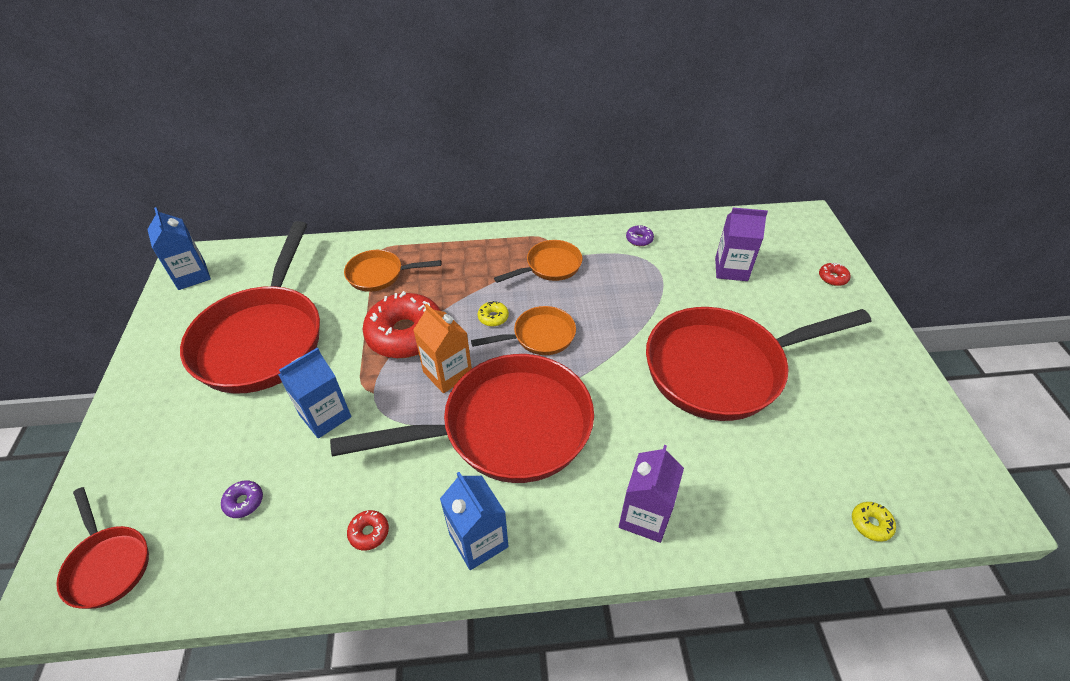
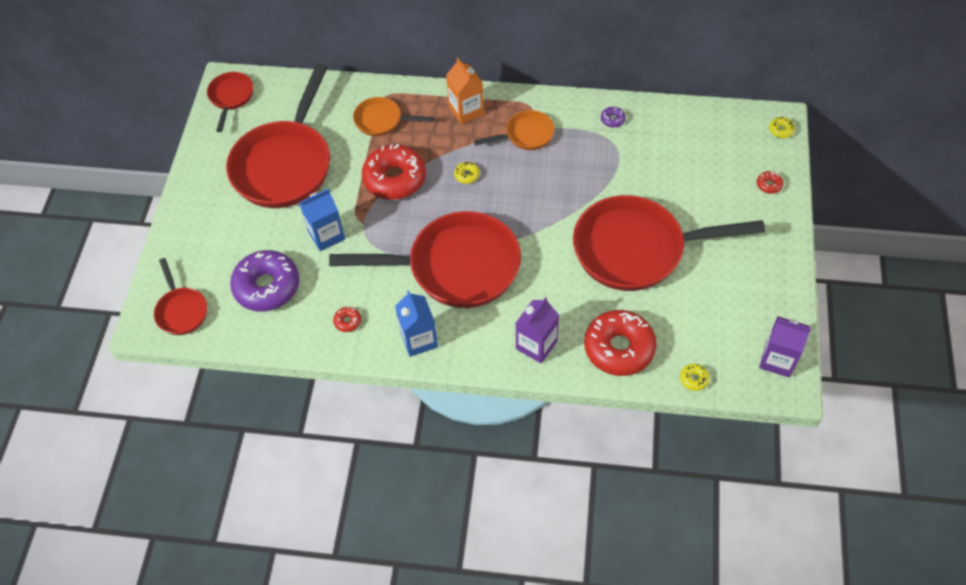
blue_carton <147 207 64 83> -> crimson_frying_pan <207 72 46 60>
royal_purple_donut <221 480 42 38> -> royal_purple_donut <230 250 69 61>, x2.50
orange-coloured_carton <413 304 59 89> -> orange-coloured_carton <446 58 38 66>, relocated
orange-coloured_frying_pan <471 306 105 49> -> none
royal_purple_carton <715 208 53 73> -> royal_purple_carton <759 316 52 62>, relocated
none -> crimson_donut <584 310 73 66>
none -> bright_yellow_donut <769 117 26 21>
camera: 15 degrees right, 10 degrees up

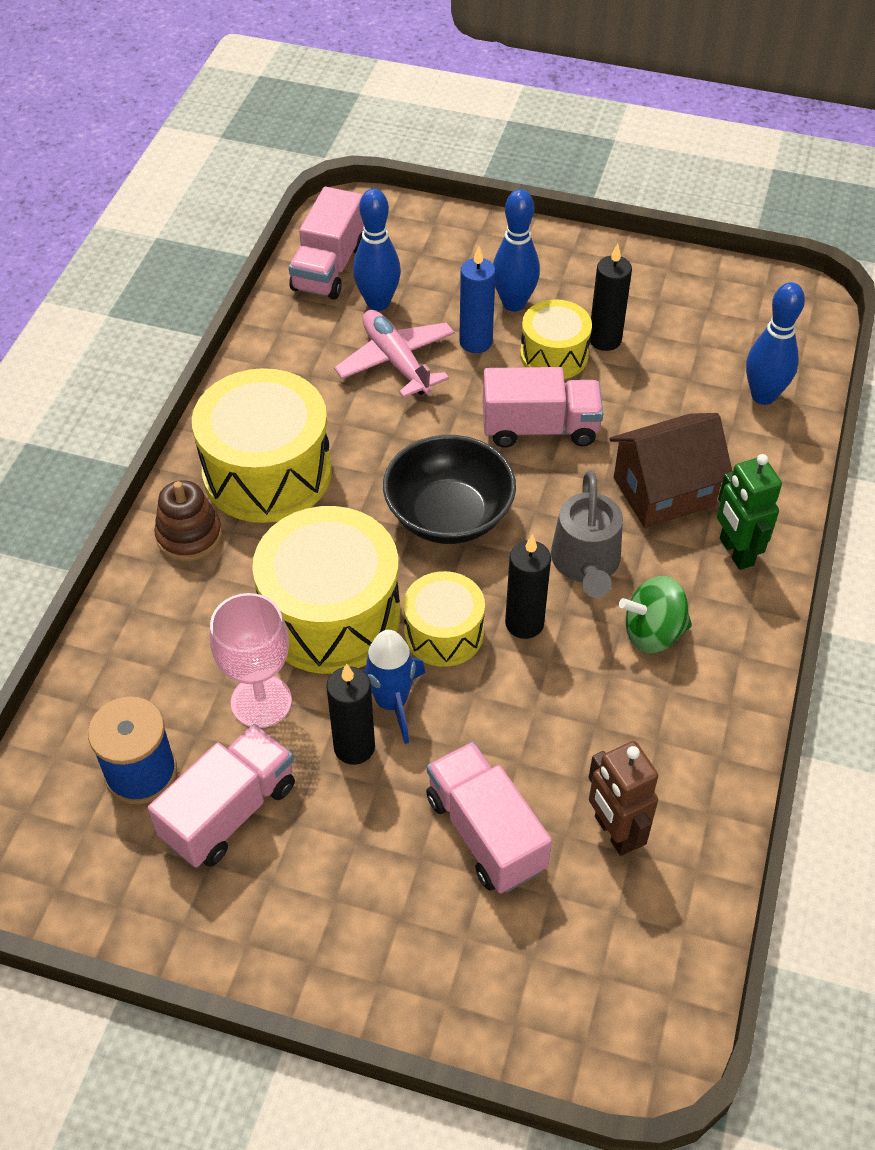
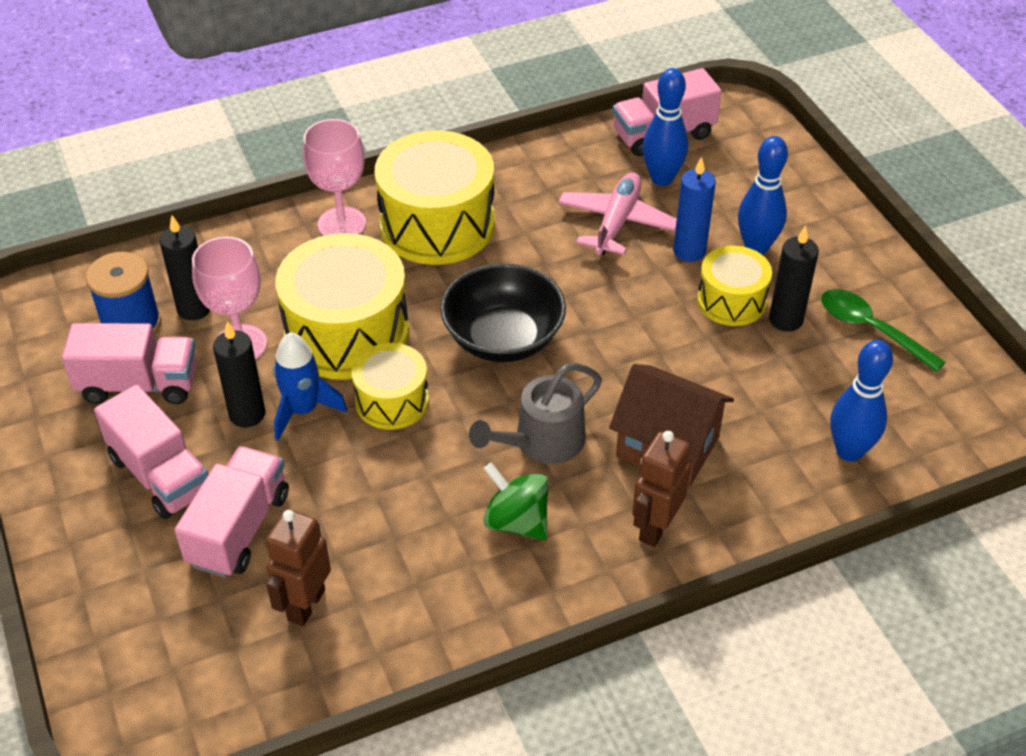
russet_ring_stacker <154 480 68 81> -> pink_chalice <303 119 63 117>
pink_lorry <483 367 120 81> -> pink_lorry <94 384 114 135>, relocated
black_pillar_candle <505 534 46 105> -> black_pillar_candle <159 215 51 105>, relocated
green_toy_robot <717 454 65 116> -> russet_toy_robot <632 431 59 116>
none -> green_tablespoon <821 289 125 83>
camera: 50 degrees right, 5 degrees down

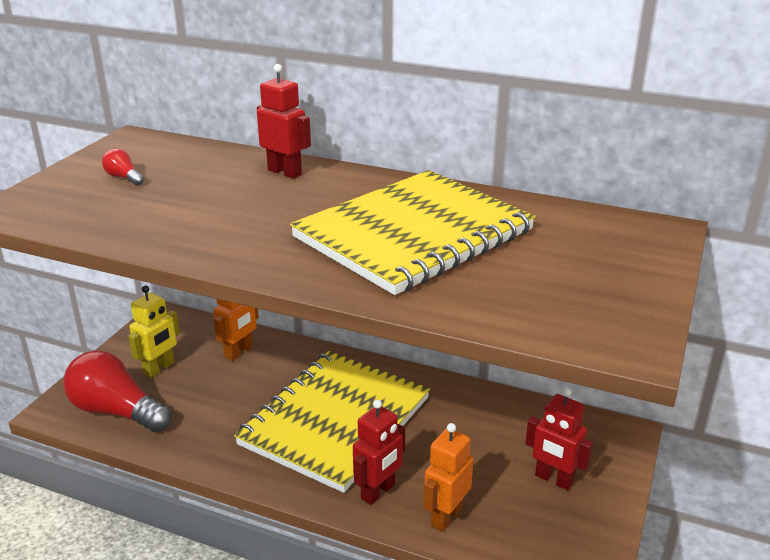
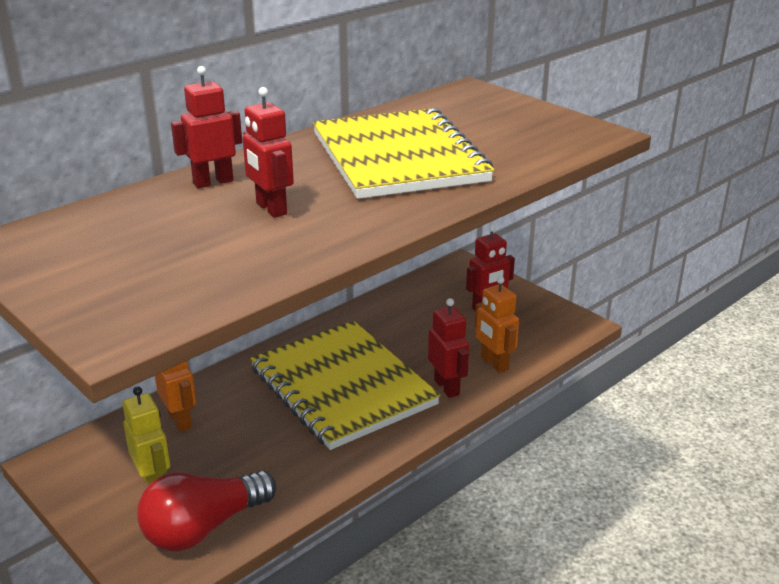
crimson_lightbulb <102 148 42 38> -> none
none -> crimson_toy_robot <243 87 51 131>
camera: 65 degrees left, 0 degrees up

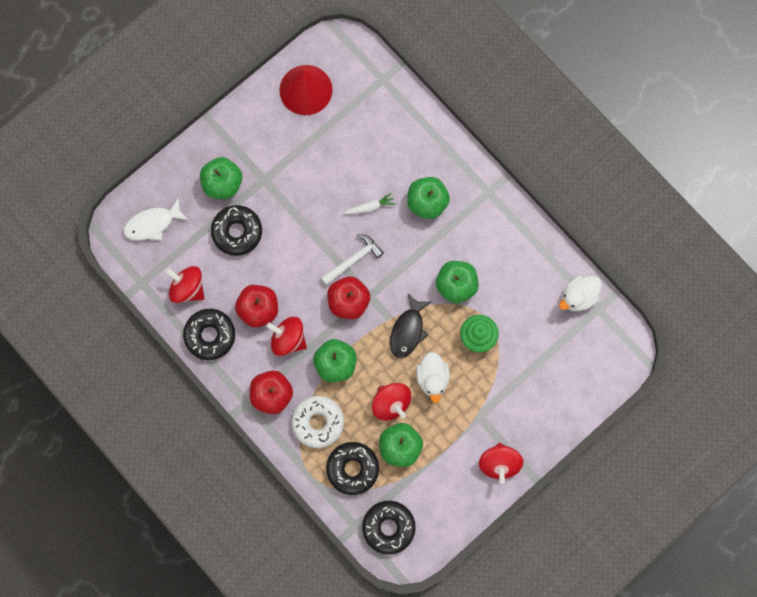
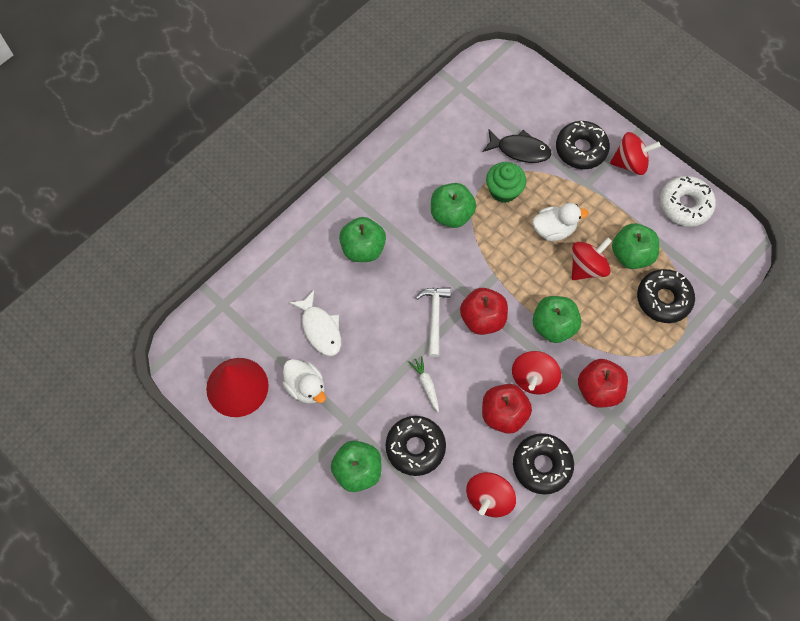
snow-white_fish <123 198 65 42> -> snow-white_fish <289 290 52 66>, relocated
snow-white_donut <292 396 52 52> -> snow-white_donut <660 176 56 51>, relocated
snow-white_hammer <321 234 63 51> -> snow-white_hammer <415 287 36 71>, 45 degrees clockwise
snow-white_root_vegetable <344 193 52 21> -> snow-white_root_vegetable <409 356 30 56>, relocated
black_donut <362 501 54 54> -> black_donut <556 121 54 48>, relocated
black_fish <390 293 41 65> -> black_fish <483 130 68 33>, relocated
snow-white_toy_duck <559 275 43 36> -> snow-white_toy_duck <282 359 44 45>, relocated
camera: 95 degrees left, 10 degrees down

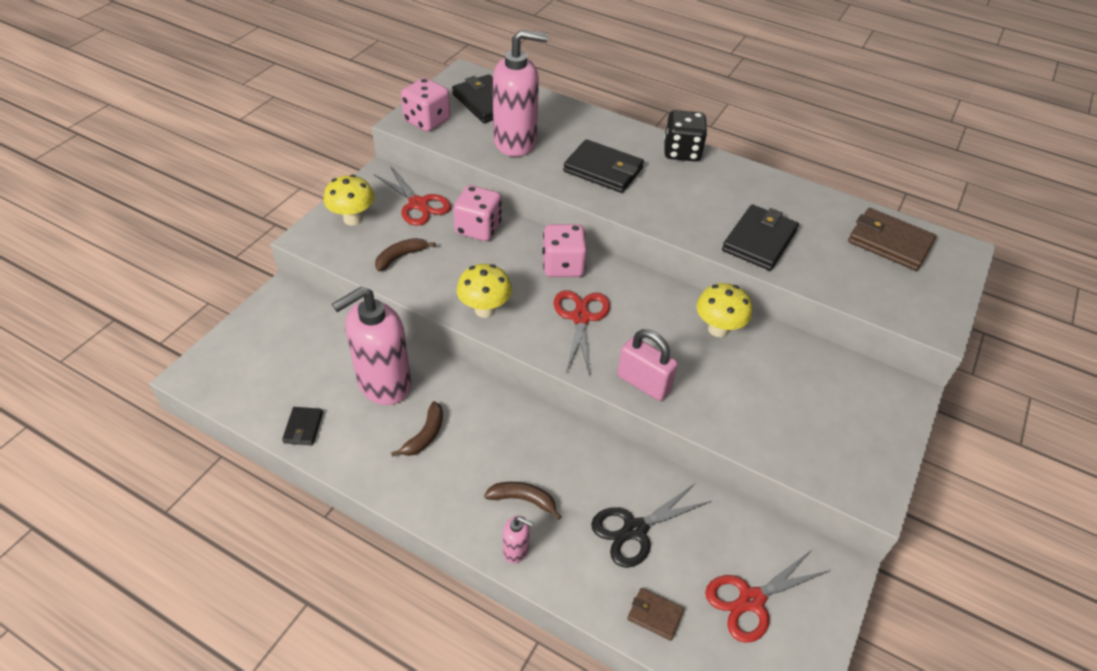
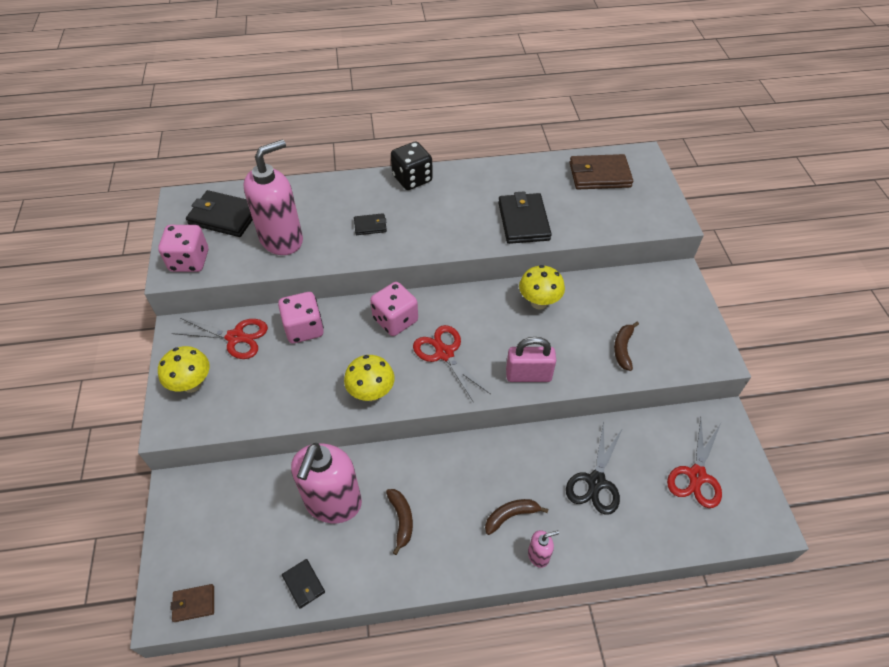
russet_banana_fruit <375 238 61 33> -> russet_banana_fruit <614 322 25 49>, relocated
black_card_wallet <563 139 81 54> -> black_card_wallet <354 213 33 22>, x0.52
russet_card_wallet <627 588 57 53> -> russet_card_wallet <171 584 43 38>, relocated
camera: 35 degrees left, 5 degrees up

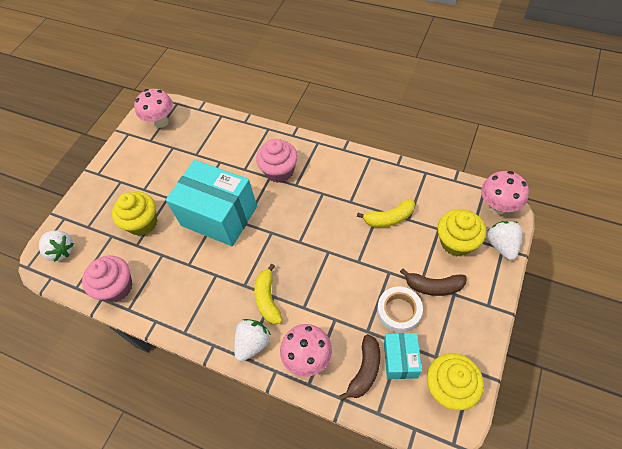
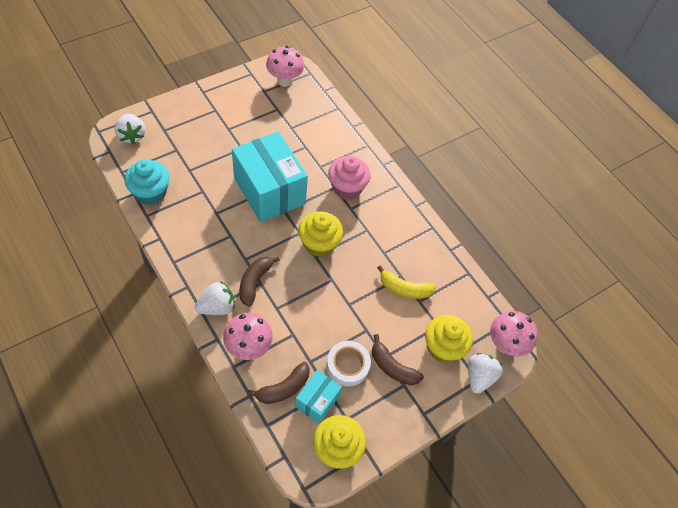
pink_fairy_cake <82 255 51 47> -> aqua_fairy_cake <124 160 46 45>
bright_yellow_fairy_cake <112 192 45 44> -> bright_yellow_fairy_cake <298 211 45 46>, relocated
bright_yellow_banana_fruit <254 263 29 62> -> russet_banana_fruit <239 257 41 50>
camera: 20 degrees right, 0 degrees up

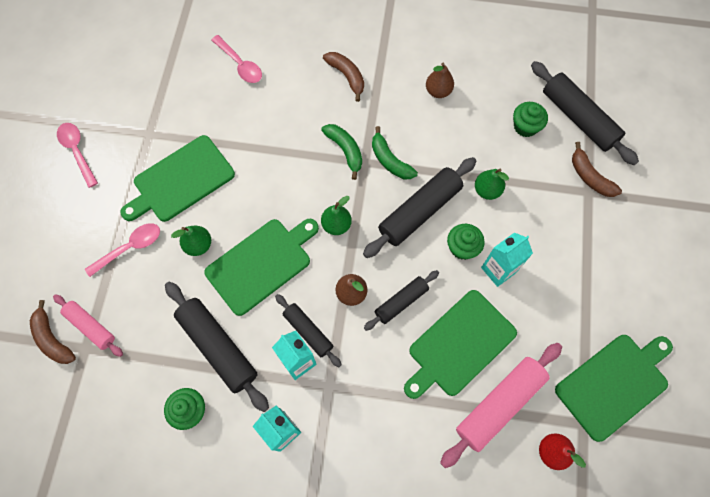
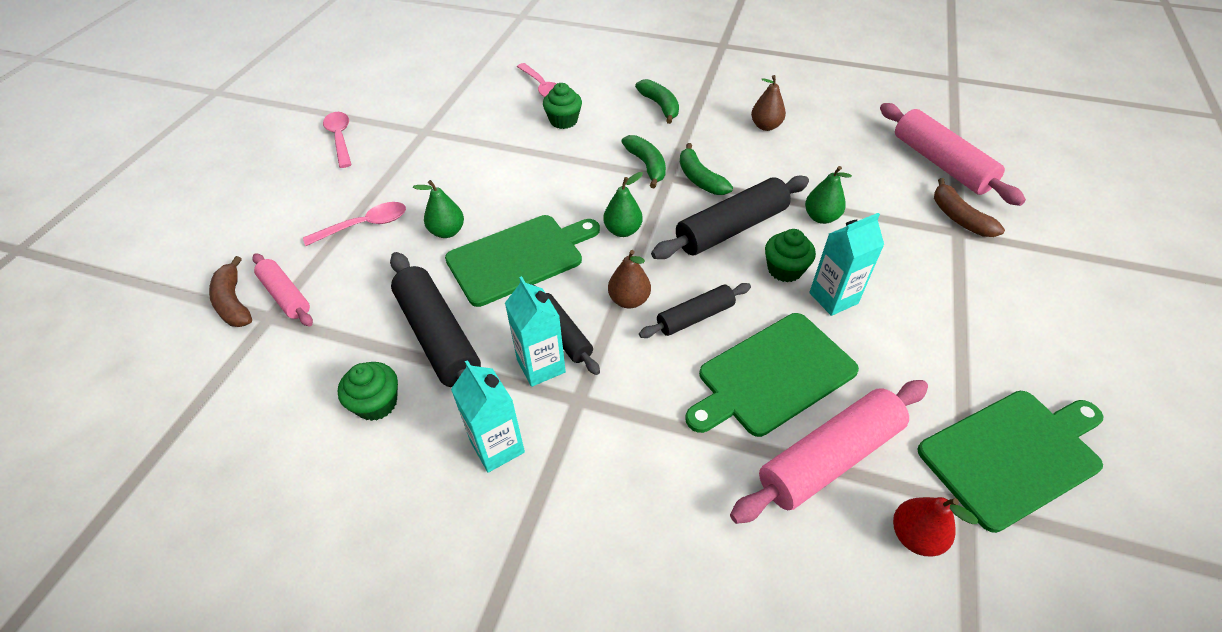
green_bread_board <120 135 115 87> -> none
russet_banana_fruit <323 52 41 50> -> green_banana_fruit <635 79 44 45>
green_fairy_cake <513 102 35 35> -> green_fairy_cake <543 83 39 46>, relocated
black_rolling_pin <531 61 108 104> -> pink_rolling_pin <880 103 146 103>
camera: 10 degrees right, 20 degrees down

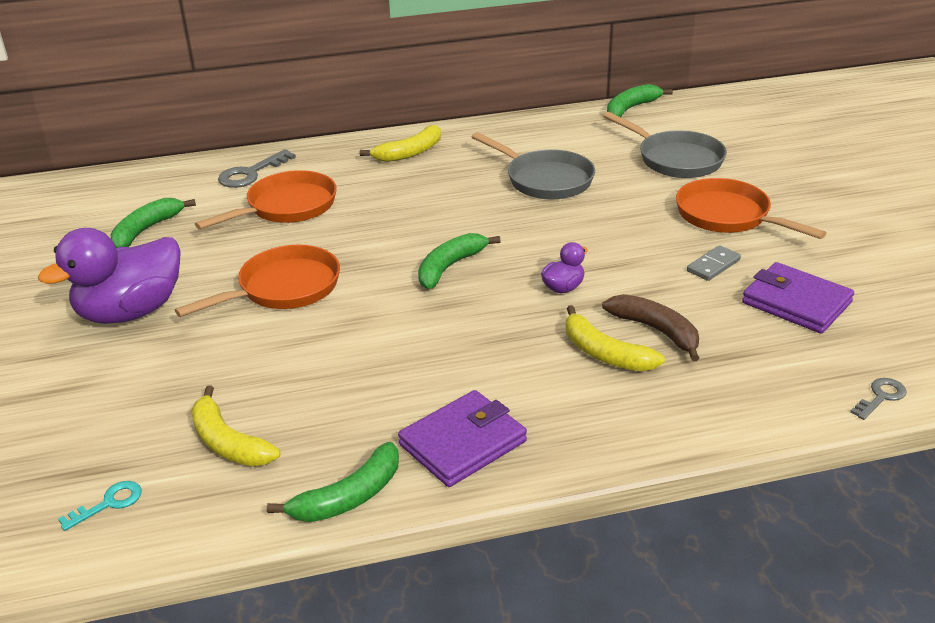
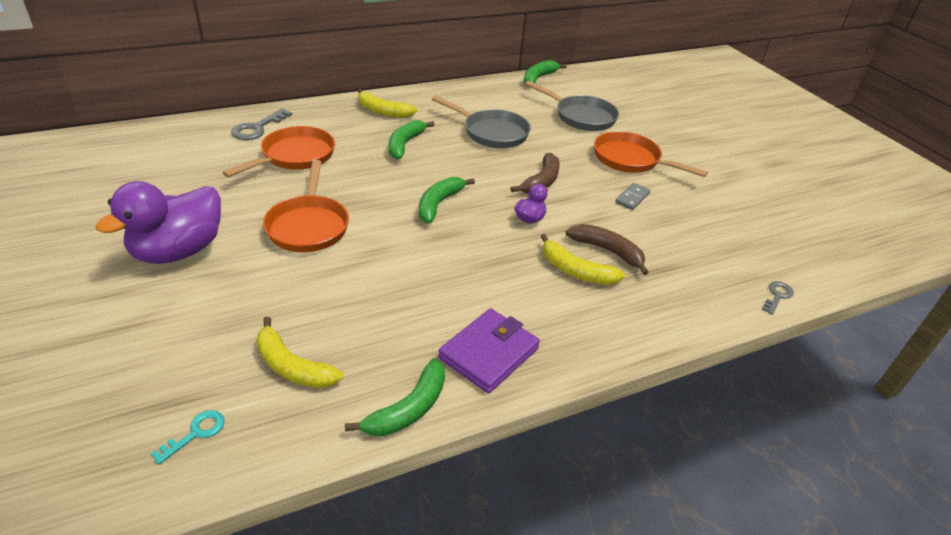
green_banana_fruit <110 198 86 50> -> green_banana_fruit <389 120 46 39>, relocated
orange-coloured_frying_pan <175 245 165 72> -> orange-coloured_frying_pan <263 160 86 92>, 135 degrees clockwise
bright_yellow_banana_fruit <360 125 81 37> -> bright_yellow_banana_fruit <358 89 59 29>, 75 degrees clockwise
royal_purple_card_wallet <742 262 112 72> -> none
none -> russet_banana_fruit <511 153 49 41>
camera: 15 degrees left, 5 degrees up

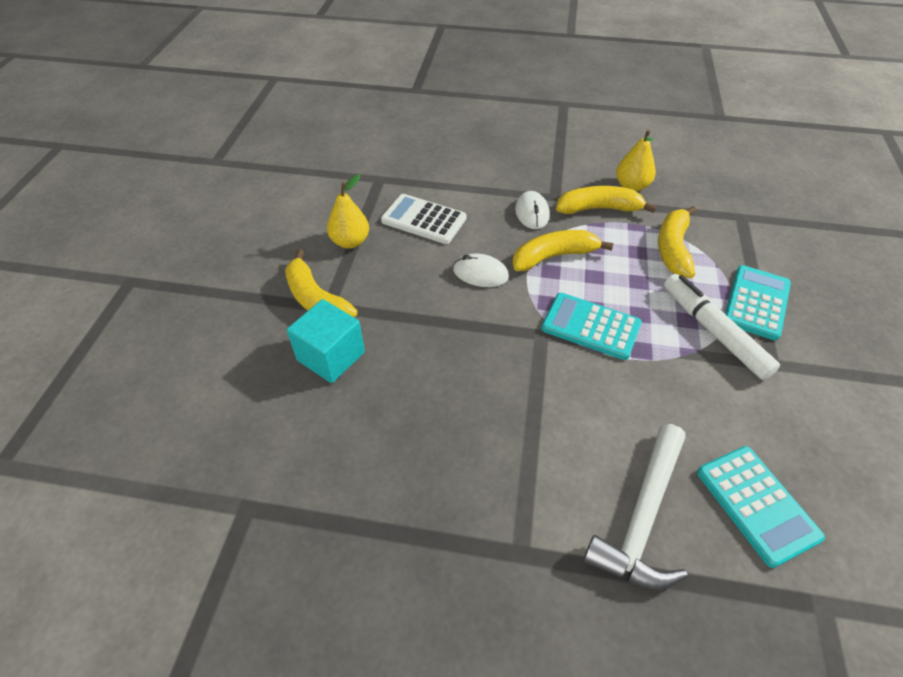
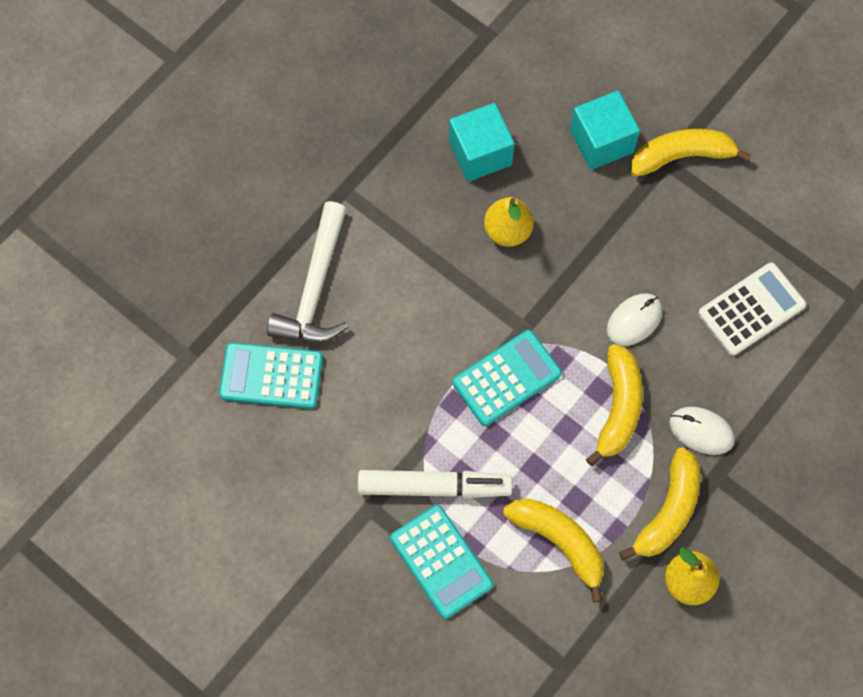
bright_yellow_toy_pear <327 174 42 75> -> bright_yellow_toy_pear <484 197 50 50>, relocated
snow-white_hammer <583 424 104 166> -> snow-white_hammer <267 201 81 142>, 135 degrees counterclockwise
none -> aqua_block <449 103 66 79>
camera: 120 degrees right, 20 degrees up

